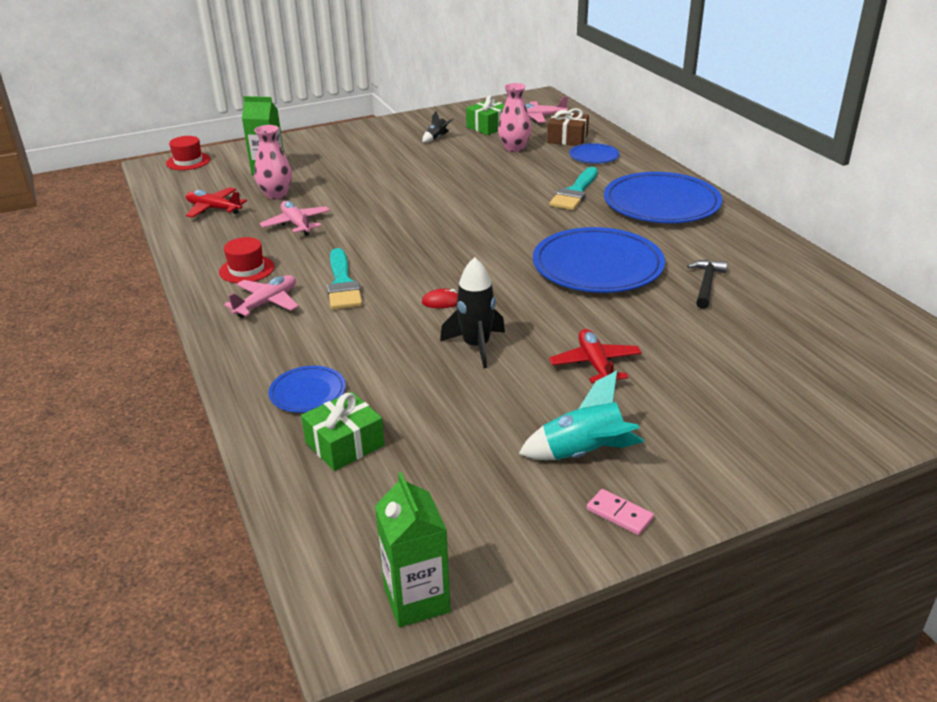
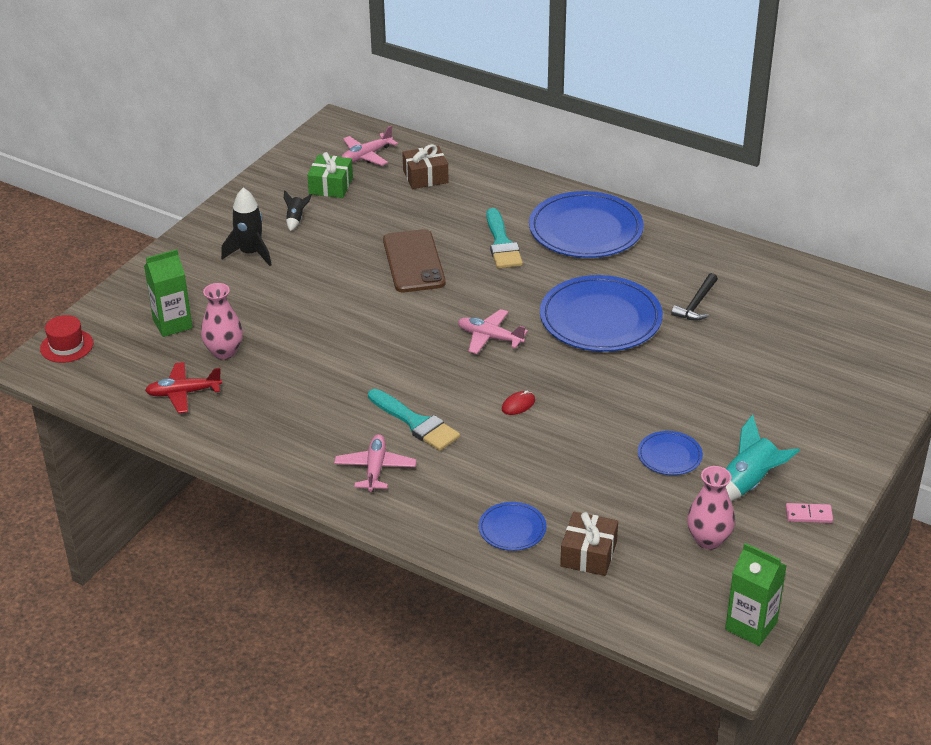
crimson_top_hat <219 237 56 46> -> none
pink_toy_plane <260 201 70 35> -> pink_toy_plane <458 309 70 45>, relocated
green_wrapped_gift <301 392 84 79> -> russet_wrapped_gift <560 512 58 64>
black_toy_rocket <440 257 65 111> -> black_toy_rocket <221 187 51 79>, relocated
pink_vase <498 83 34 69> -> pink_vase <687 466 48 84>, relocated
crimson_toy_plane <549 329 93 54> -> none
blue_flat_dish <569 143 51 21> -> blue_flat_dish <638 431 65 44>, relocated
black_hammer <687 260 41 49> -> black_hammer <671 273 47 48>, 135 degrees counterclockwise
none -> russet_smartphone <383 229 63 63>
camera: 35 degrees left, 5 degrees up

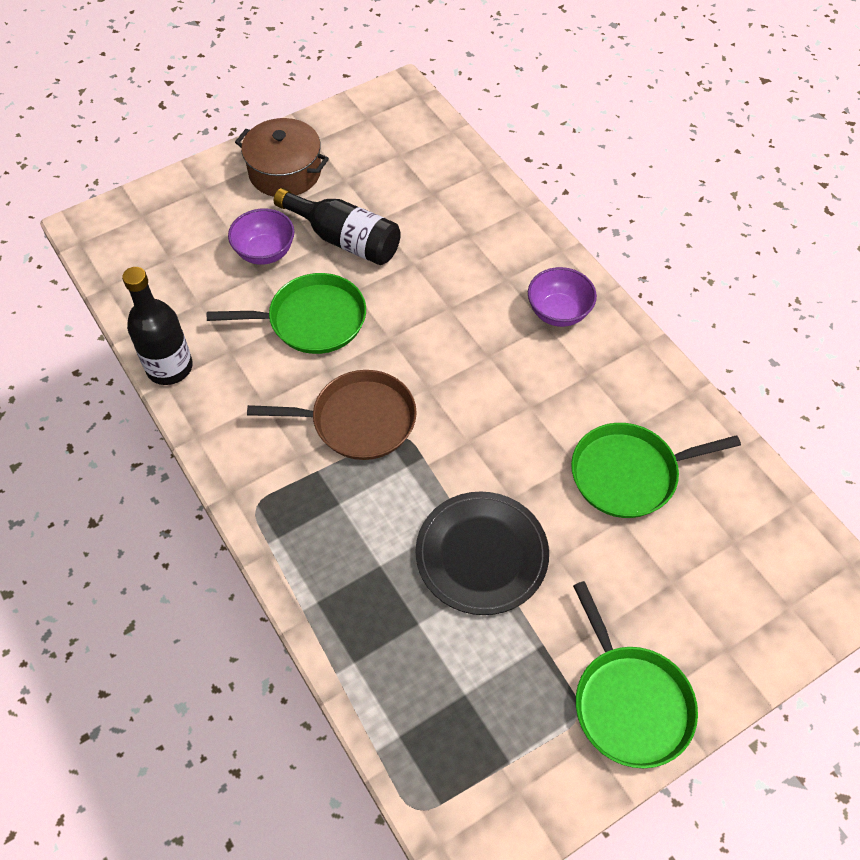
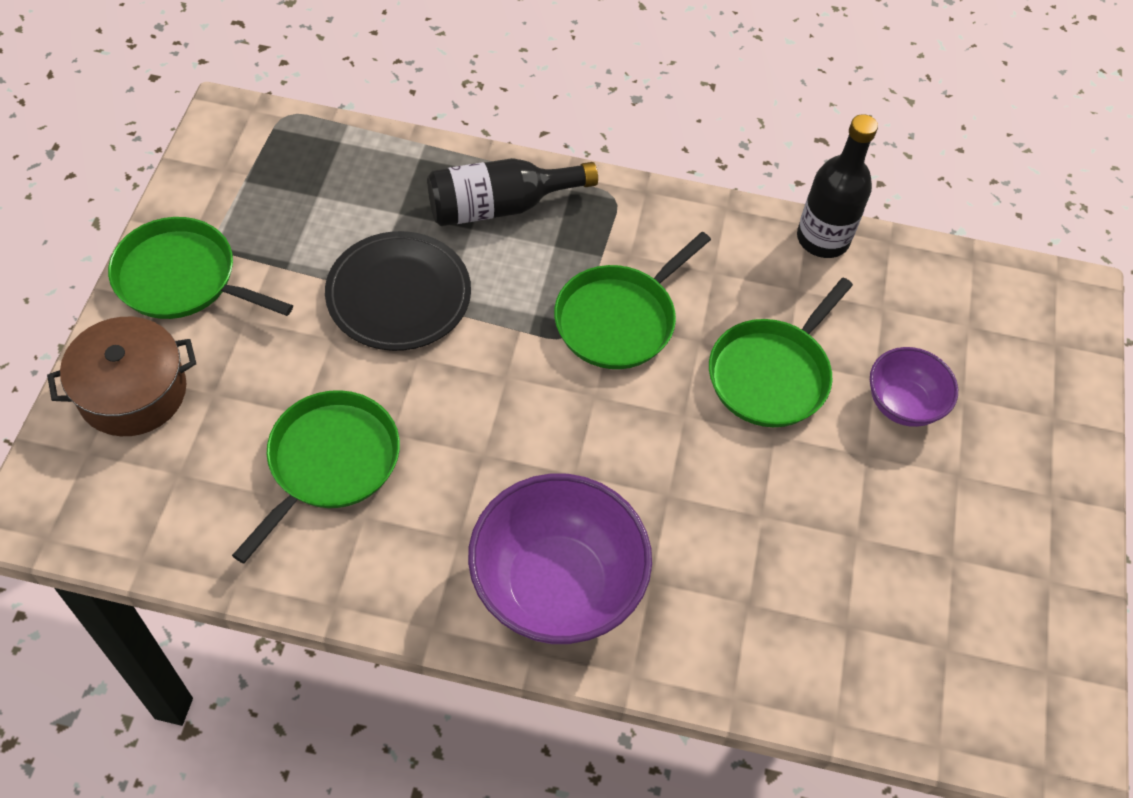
russet_cooking_pot <235 118 94 79> -> russet_cooking_pot <47 317 149 119>, relocated
russet_frying_pan <247 370 170 90> -> green_frying_pan <554 232 157 137>
black_bottle <274 188 127 77> -> black_bottle <427 158 171 68>, relocated
royal_purple_serving_bowl <528 267 69 60> -> royal_purple_serving_bowl <468 473 184 171>, x1.82
camera: 130 degrees right, 0 degrees up

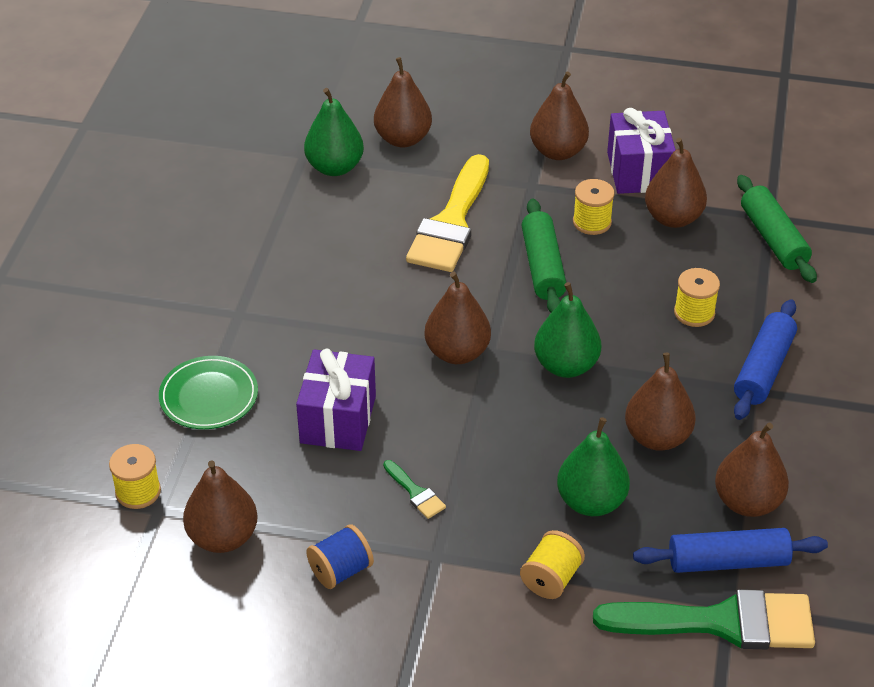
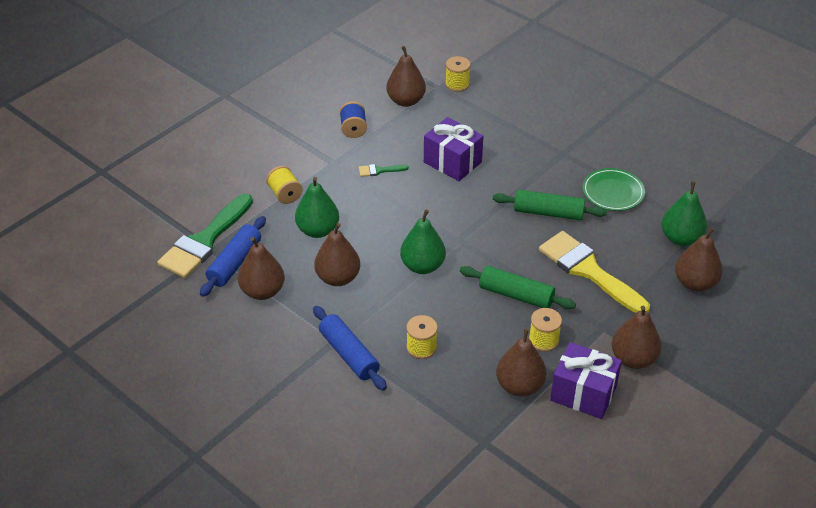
green_flat_dish <159 356 99 73> -> green_flat_dish <583 168 62 43>, relocated
russet_toy_pear <424 272 67 92> -> none
green_rolling_pin <737 175 80 108> -> green_rolling_pin <493 190 114 30>, relocated
camera: 120 degrees right, 0 degrees up

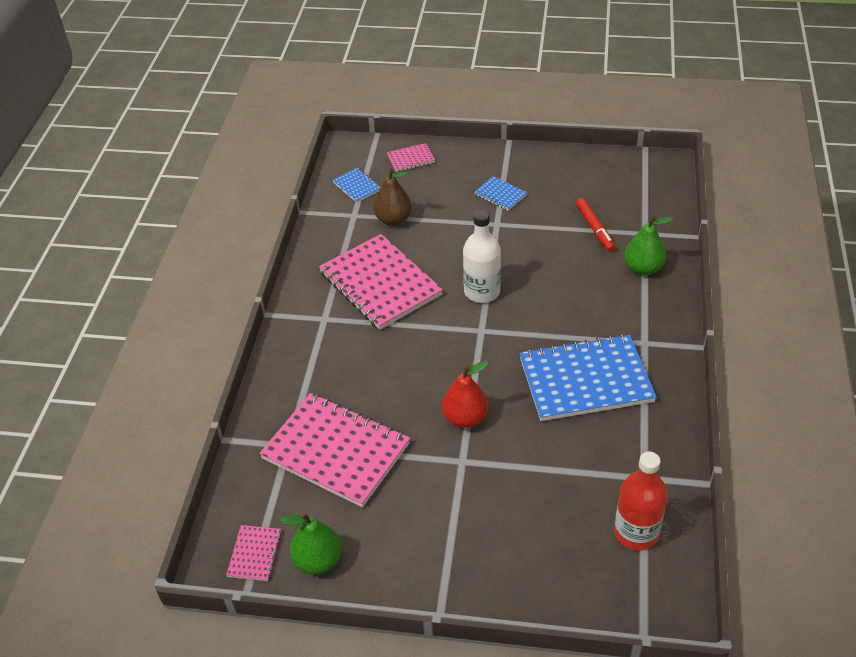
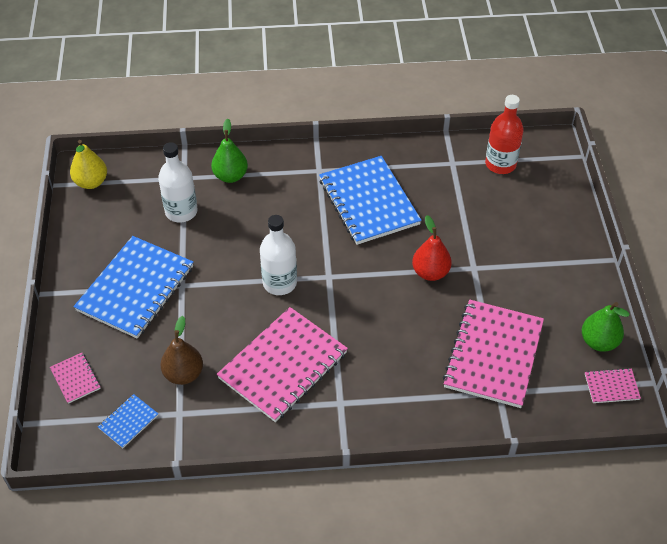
blue_notebook <474 176 53 35> -> blue_notebook <74 236 119 103>, x2.28
crimson_marker <576 198 39 54> -> snow-white_bottle <158 142 39 81>
none -> bright_yellow_toy_pear <70 140 37 49>
camera: 105 degrees left, 5 degrees up

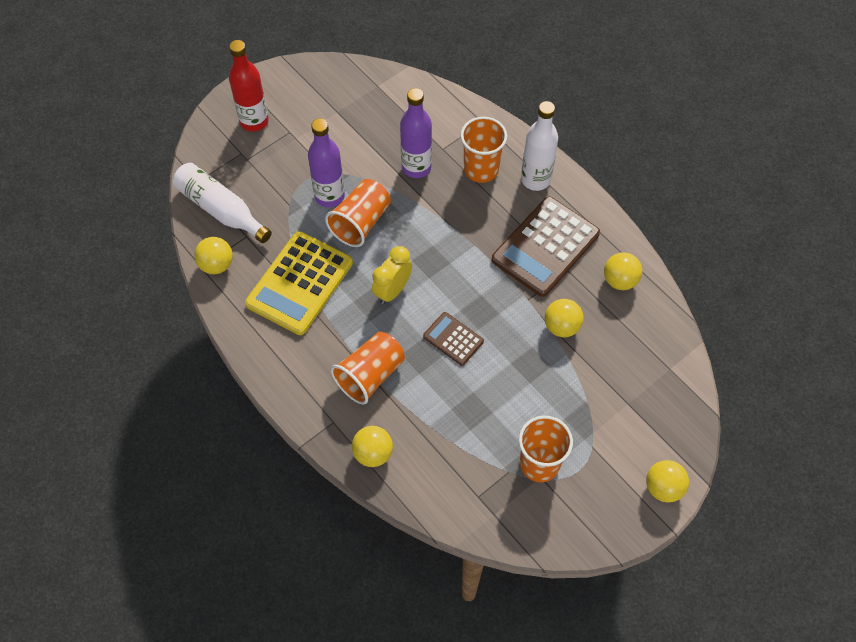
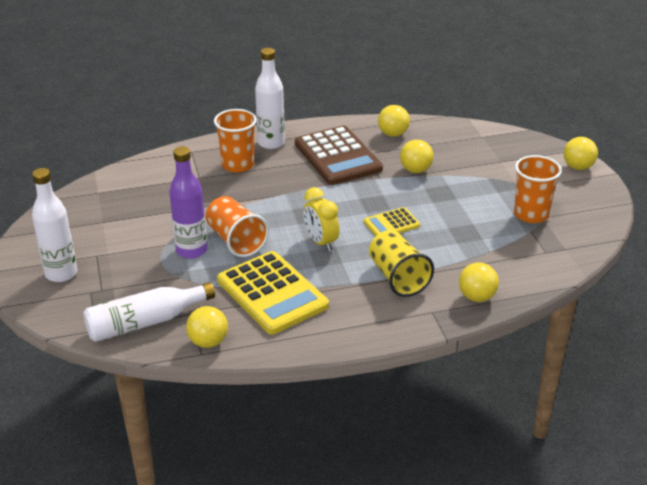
crimson_bottle <229 40 40 92> -> snow-white_bottle <32 168 45 114>
orange-coloured_cup <331 332 74 72> -> bright_yellow_cup <369 230 65 67>
royal_purple_bottle <400 88 32 90> -> none
russet_pocket_calculator <423 312 61 54> -> bright_yellow_pocket_calculator <364 207 56 29>
camera: 65 degrees left, 25 degrees down

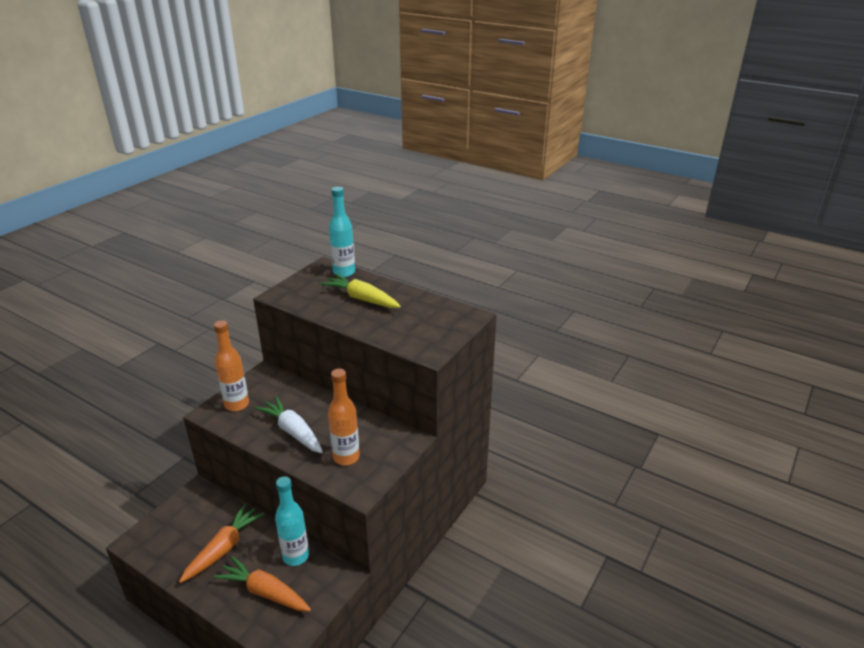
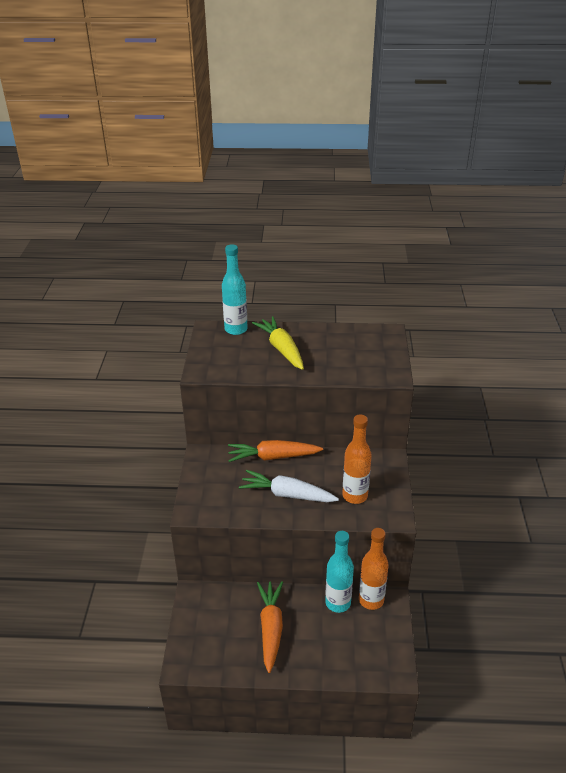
orange-coloured_bottle <214 320 35 91> -> orange-coloured_bottle <359 528 30 82>, relocated
orange-coloured_root_vegetable <214 556 97 55> -> orange-coloured_root_vegetable <228 440 95 22>, relocated
bright_yellow_root_vegetable <320 274 80 34> -> bright_yellow_root_vegetable <252 316 52 54>, 60 degrees clockwise
camera: 30 degrees left, 5 degrees up

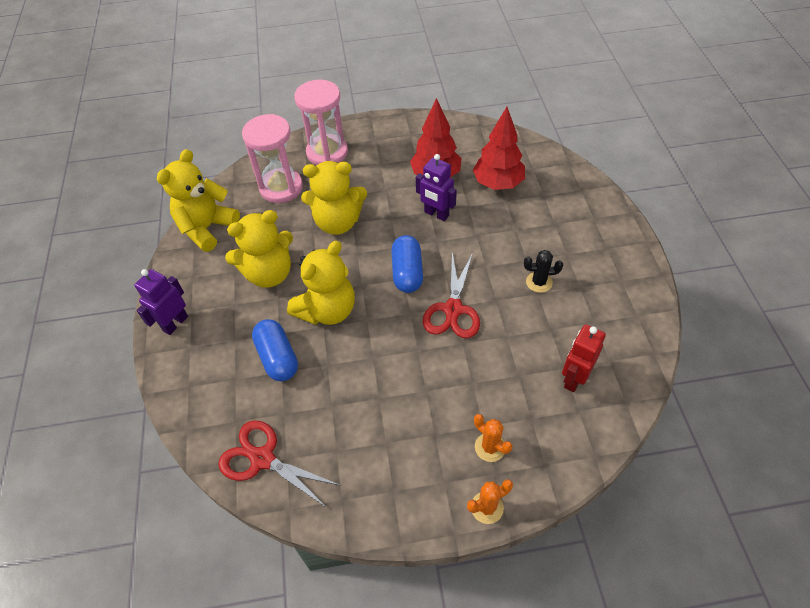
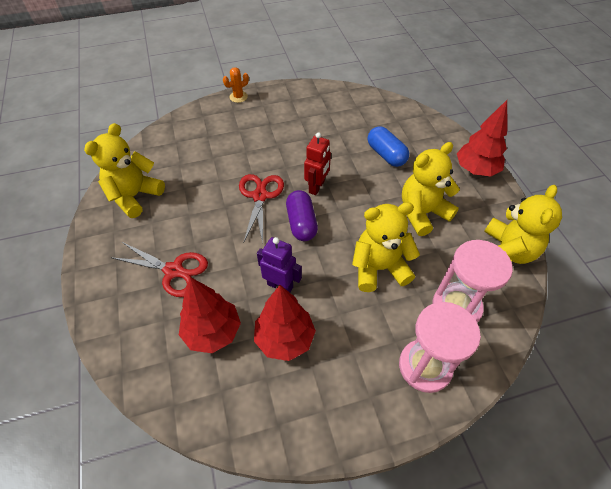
royal_purple_toy_robot <134 269 54 66> -> crimson_tree <457 100 51 76>
crimson_shears <218 420 123 88> -> crimson_shears <113 242 95 55>, relocated
bright_yellow_teddy <287 241 68 84> -> bright_yellow_teddy <84 123 81 95>, relocated
blue_pill_shape <391 235 32 58> -> royal_purple_pill_shape <286 190 32 51>
orange-coloured_saguaro_cactus <474 414 38 48> -> none
black_saguaro_cactus <524 250 39 43> -> none
crimson_toy_robot <562 324 44 68> -> crimson_toy_robot <304 132 27 63>, relocated
camera: 170 degrees right, 0 degrees up

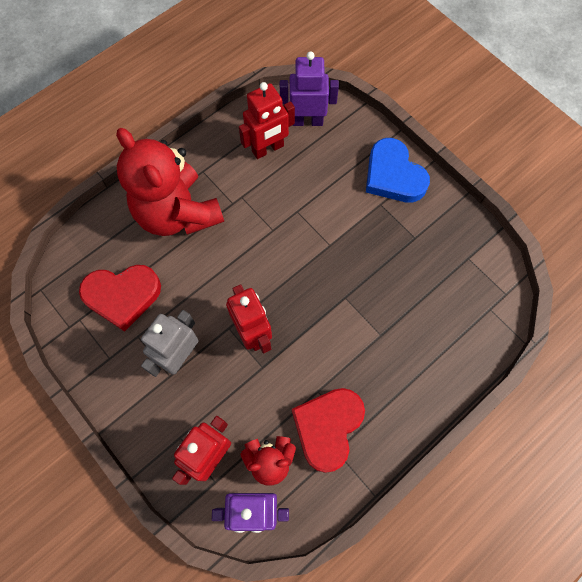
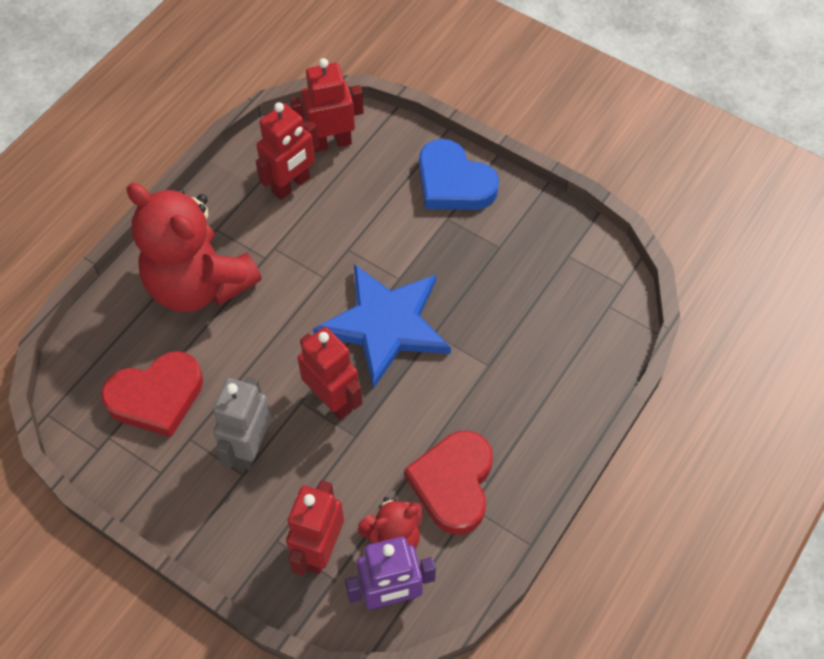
royal_purple_toy_robot <280 51 59 75> -> crimson_toy_robot <290 58 74 94>
none -> blue_star <313 264 138 125>
camera: 15 degrees left, 10 degrees down

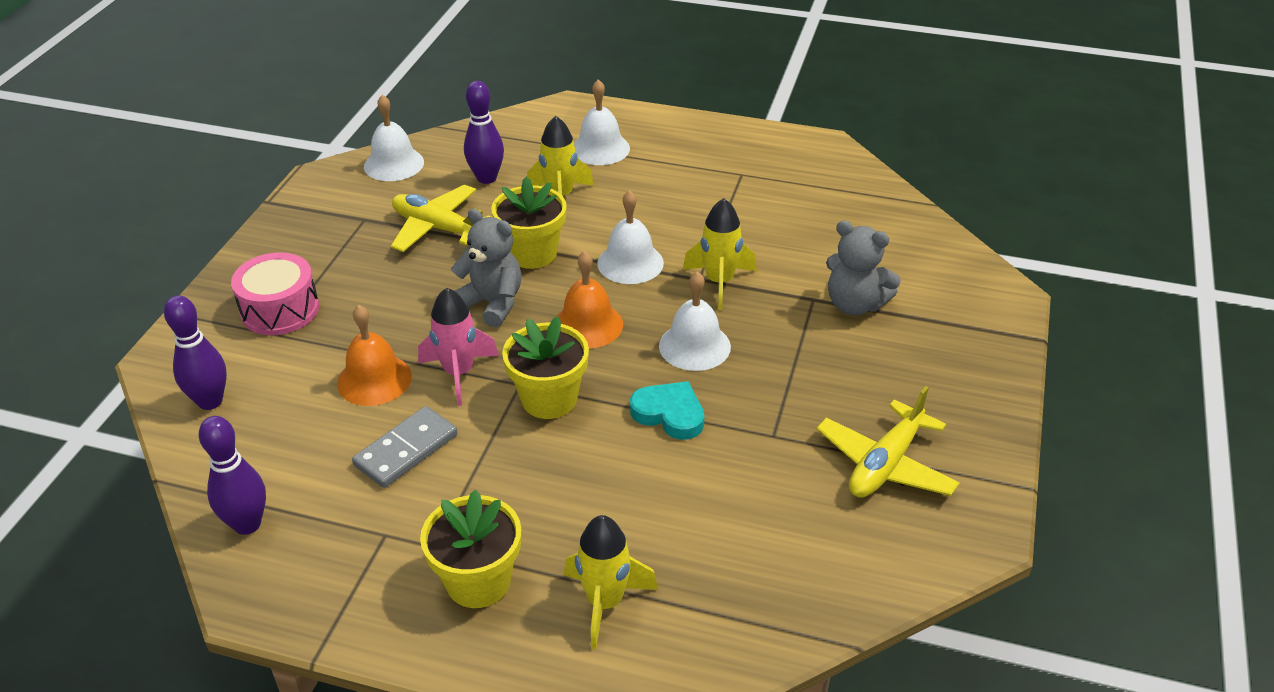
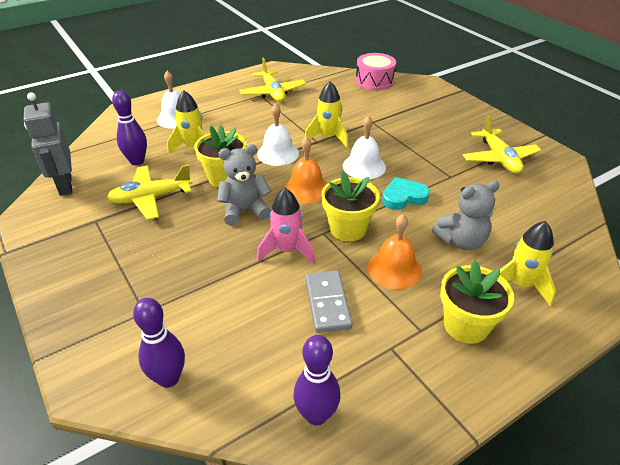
pink_drum <231 252 88 83> -> pink_drum <356 53 40 37>, relocated
orange-coloured_hand_bell <337 305 75 101> -> orange-coloured_hand_bell <368 214 54 75>, relocated
snow-white_hand_bell <364 95 60 86> -> grey_toy_robot <24 92 48 104>
grey_teddy <826 220 75 95> -> grey_teddy <432 181 68 69>, relocated
none -> bright_yellow_toy_plane <239 58 67 44>
camera: 50 degrees left, 0 degrees up

